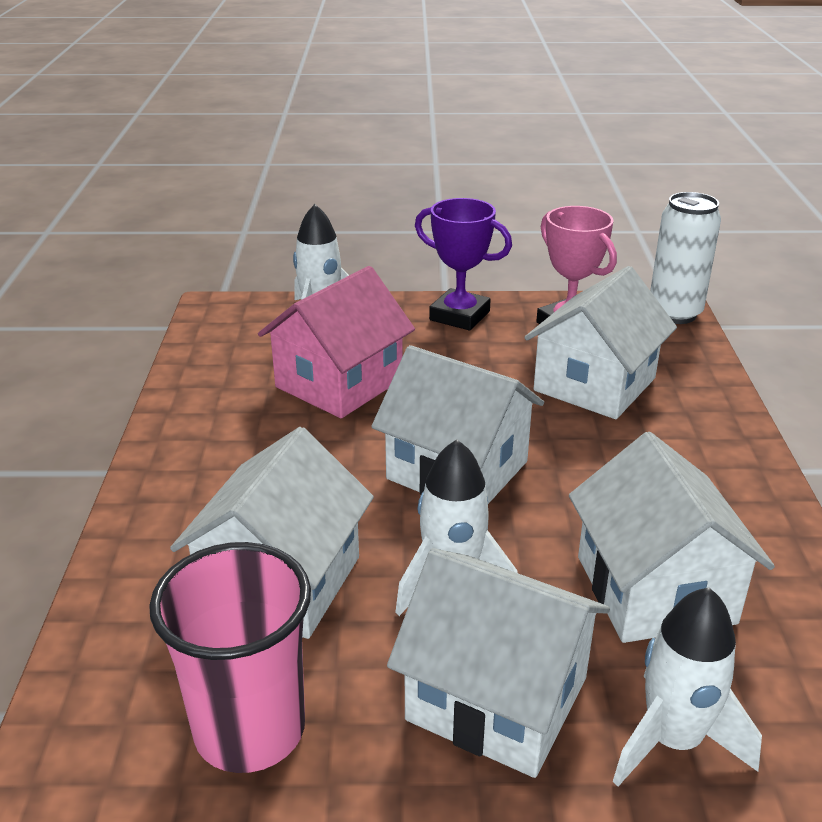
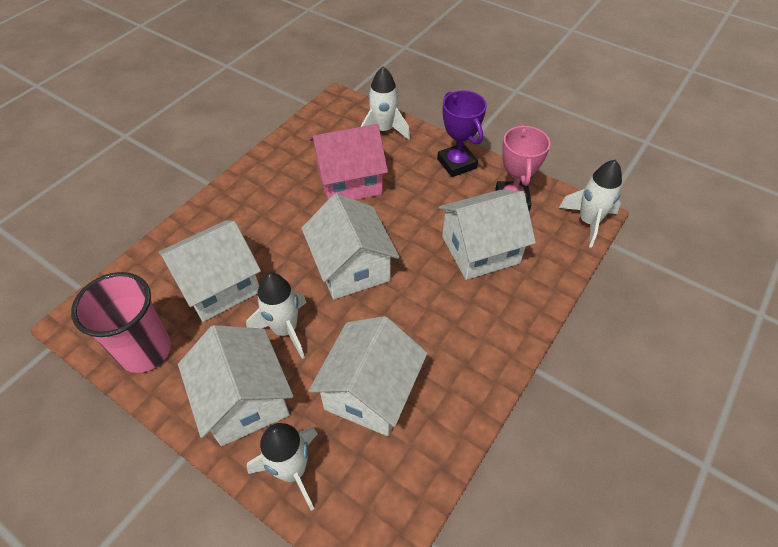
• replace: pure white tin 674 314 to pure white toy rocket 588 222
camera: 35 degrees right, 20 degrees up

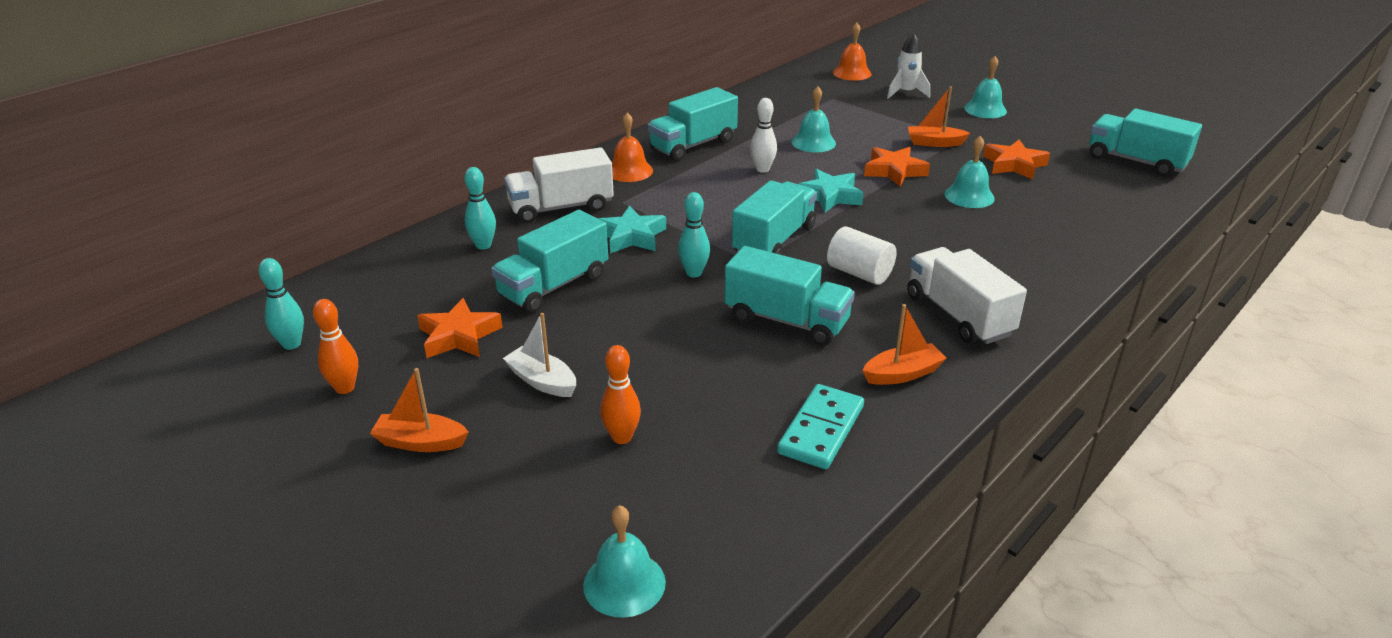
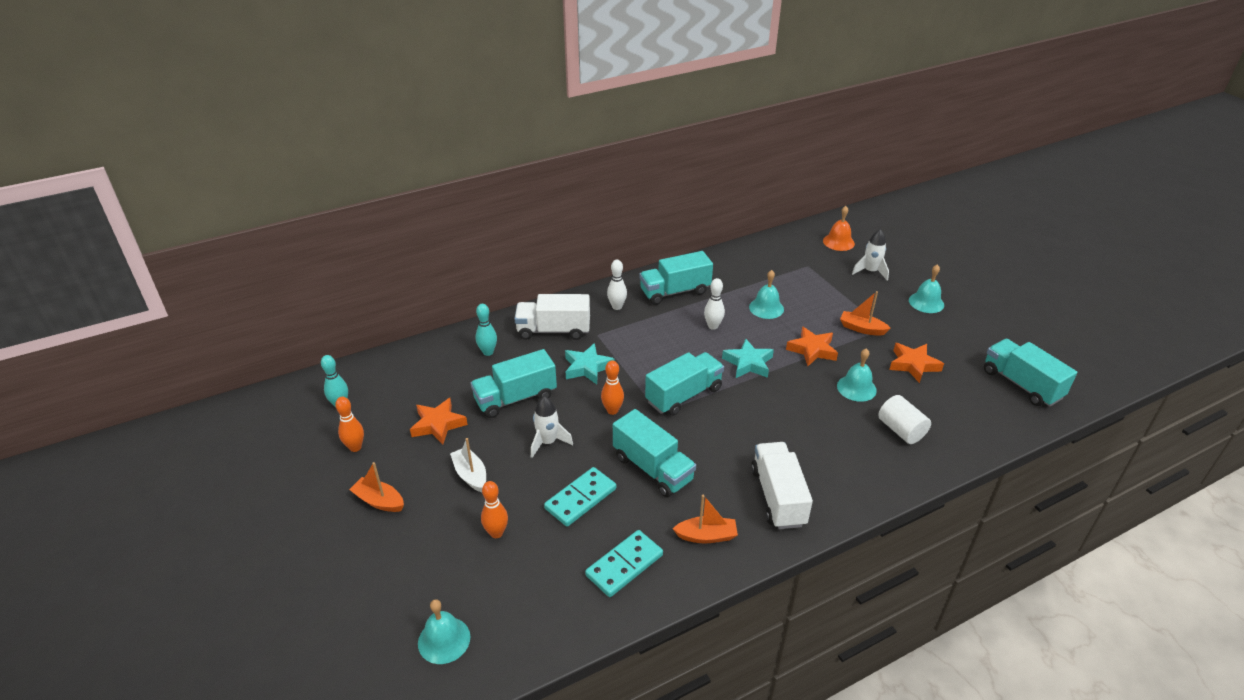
• replace: orange school bell 629 171 to pure white tenpin 617 307
• recolor: turquoise tenpin 694 273 to orange tenpin 612 410
• move: pure white cylinder 859 273 to 901 430
• insert: pure white toy rocket 548 442
• insert: turquoise domino tile 580 499
camera: 20 degrees right, 5 degrees up

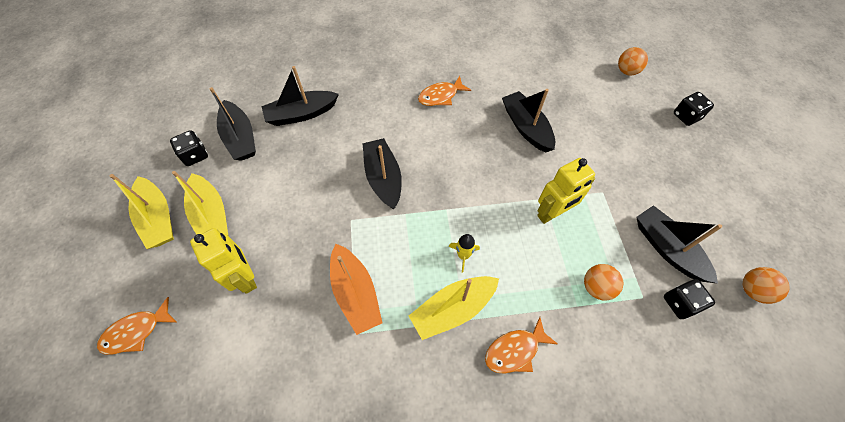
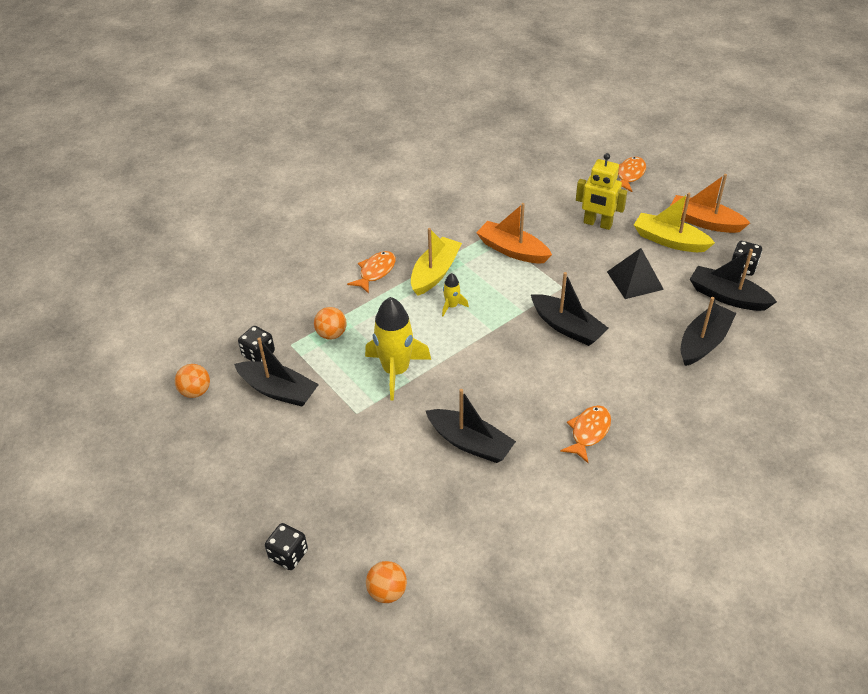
• recolor: golden boat 158 218 to orange boat 704 222
• replace: golden robot figure 552 213 to golden toy rocket 396 371
• insert: ebony pyramid 635 280
camera: 150 degrees right, 15 degrees down

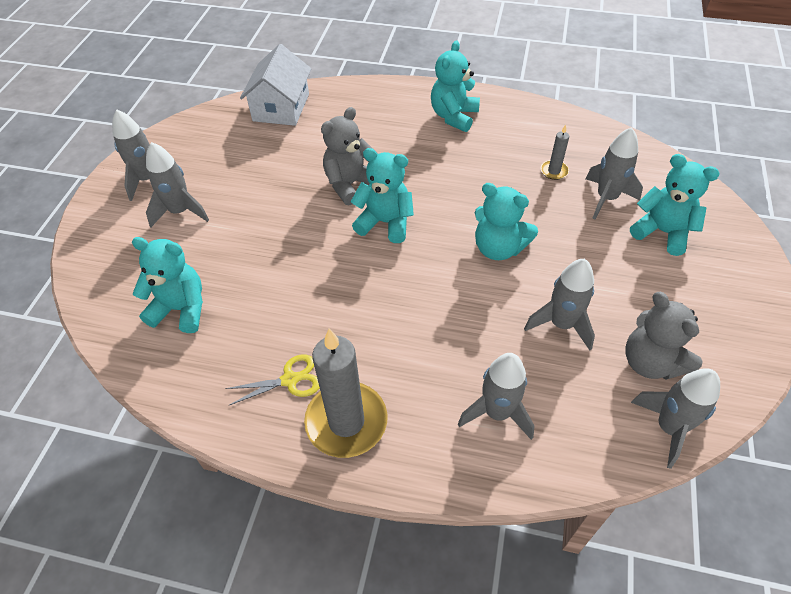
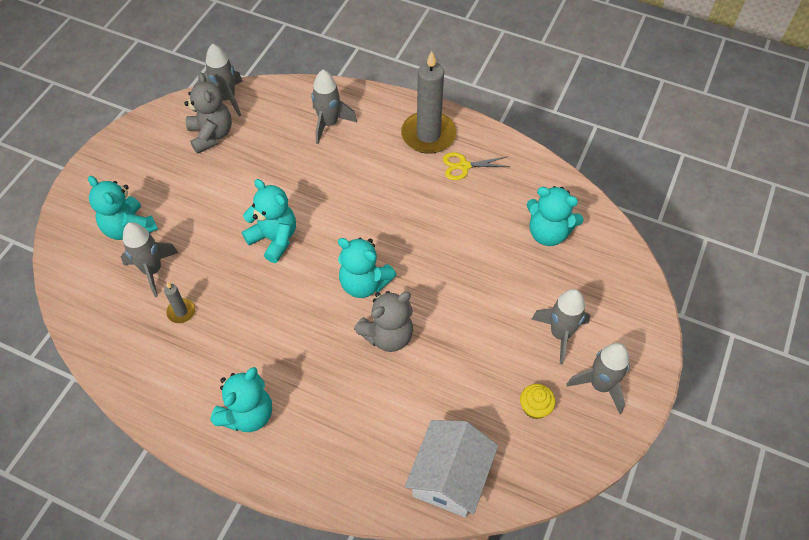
• delete: grey toy rocket 561 324
• insert: golden cupcake 535 407
camera: 170 degrees left, 5 degrees up

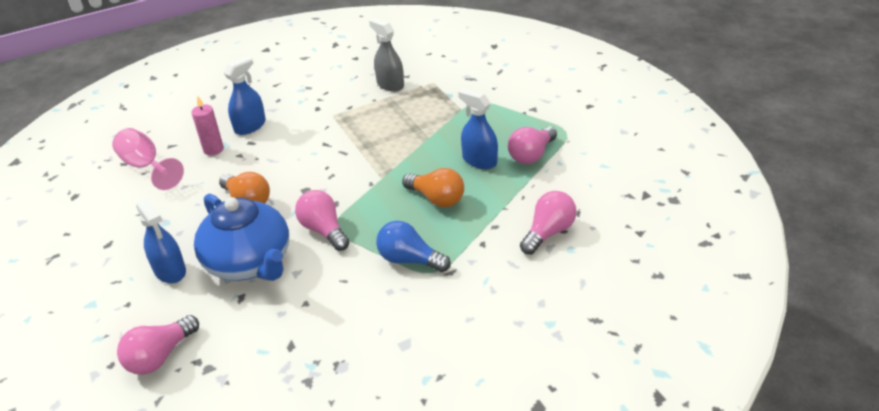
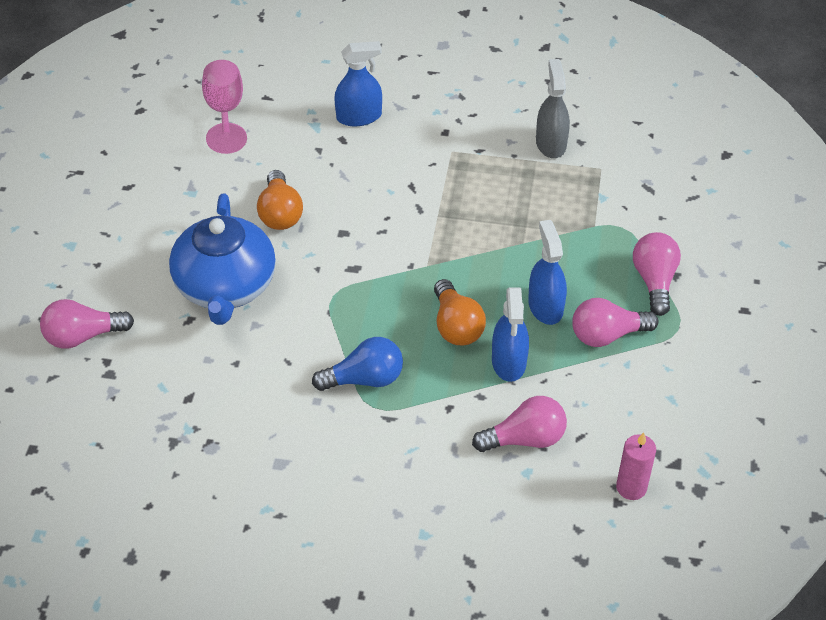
• move: blue spray bottle 170 270 to 509 362
• move: rosy pillar candle 213 150 to 631 487
• move: rosy light bulb 324 230 to 654 281
• rotate: blue light bulb 409 260 = 364 379 105 degrees clockwise
camera: 35 degrees right, 10 degrees up

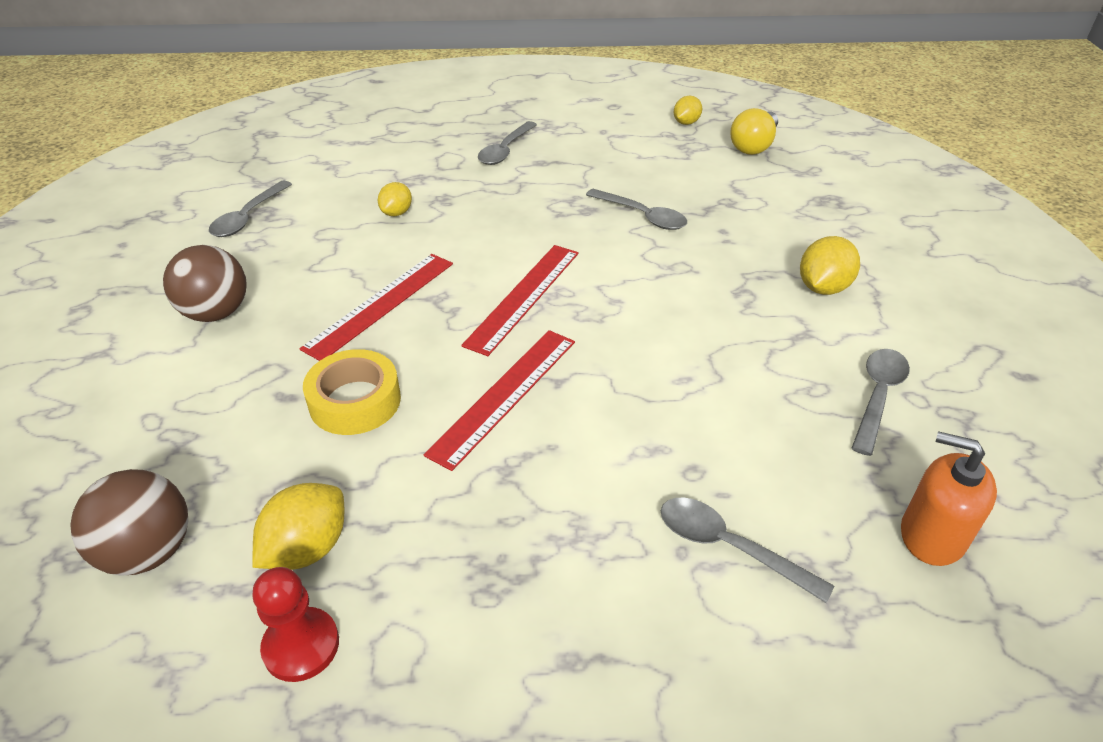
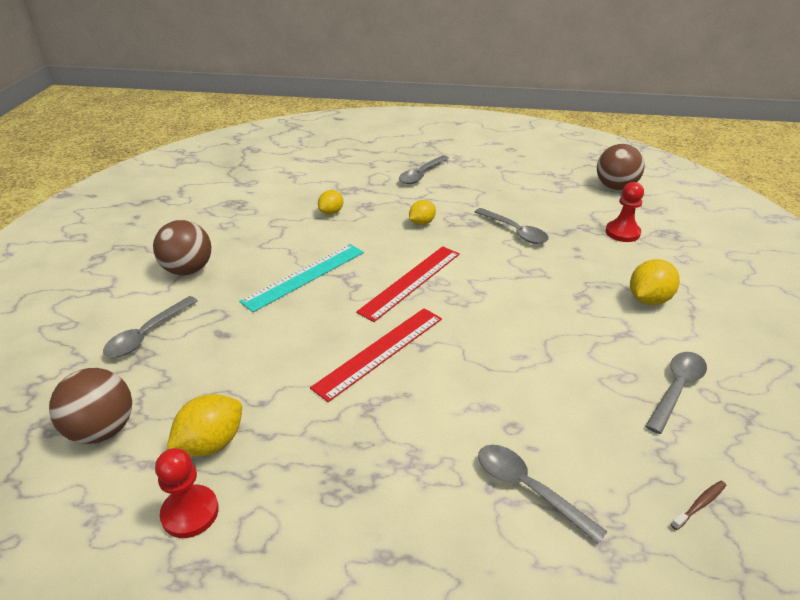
• move: grey teaspoon 248 217 to 147 334
• recolor: red straightedge 381 304 to turquoise straightedge 304 276
• delete: golden tape 355 401
• move: golden toy lemon 686 123 to 422 223
• replace: golden light bulb 754 146 to brown ball 615 187
• replace: orange soap dispenser 932 535 to brown dental brush 699 504
• insert: red game pawn 622 232
camera: 10 degrees right, 5 degrees down

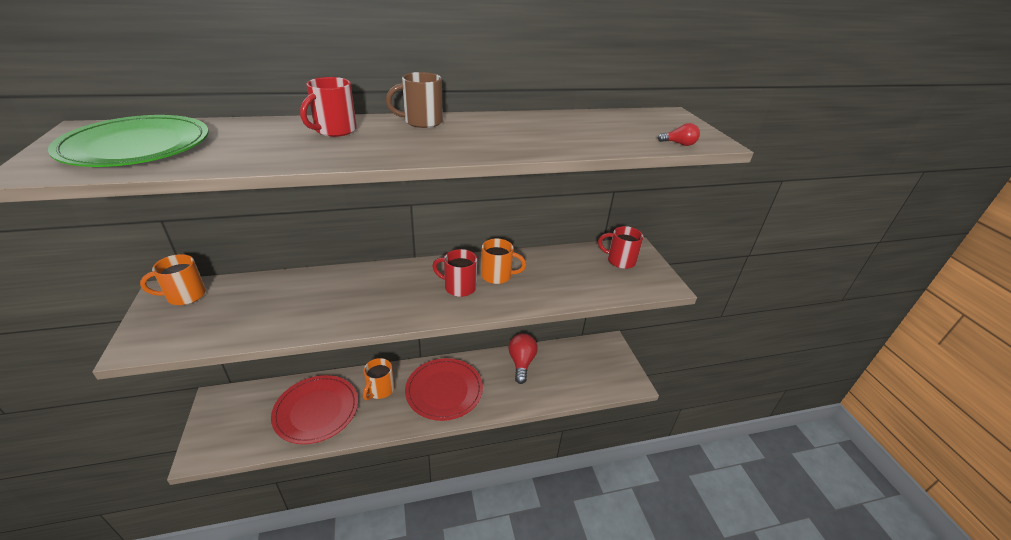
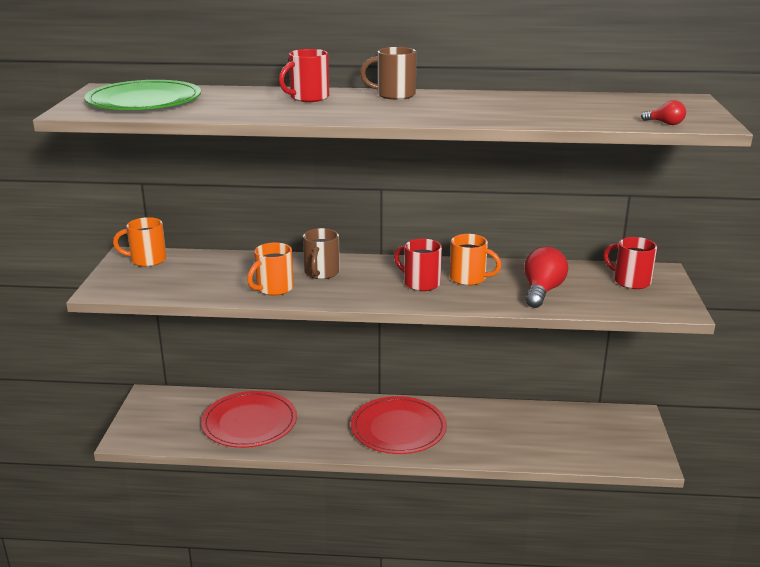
• move: orange tea mug 380 390 to 273 288
• move: red light bulb 521 363 to 542 291
• insert: brown tea mug 321 273
camera: 20 degrees right, 10 degrees down

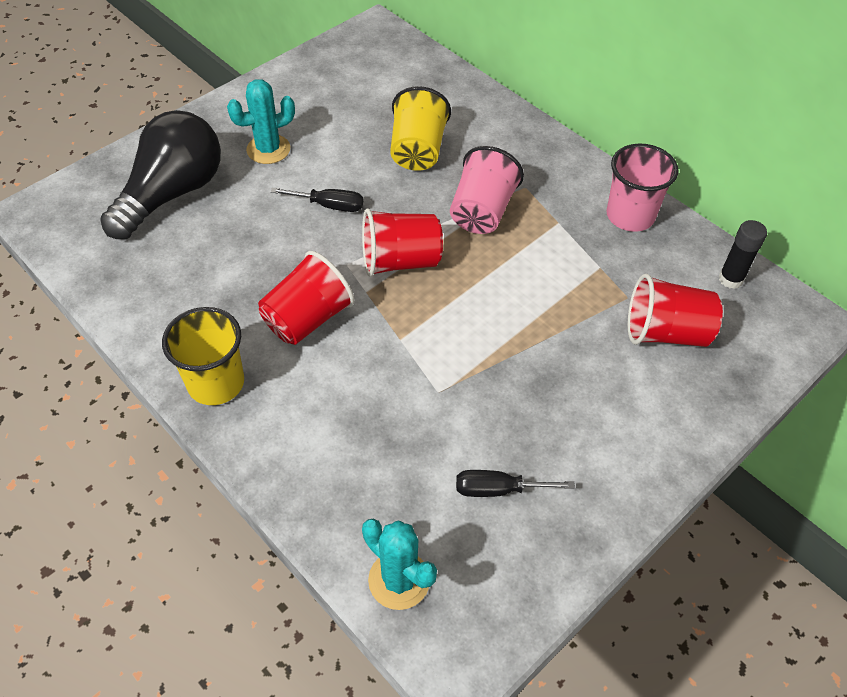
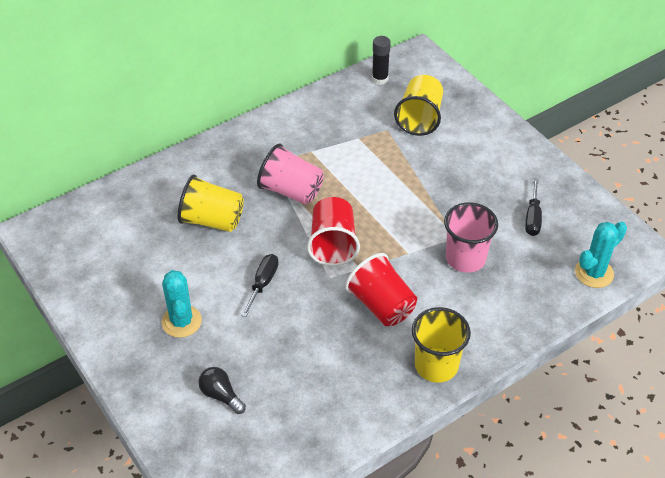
• resize: ebony light bulb 172 193 = 221 395 x0.42
• move: rosy tumbler 630 216 to 465 258
• recolor: red tumbler 665 332 to golden tumbler 420 118
camera: 80 degrees left, 5 degrees down

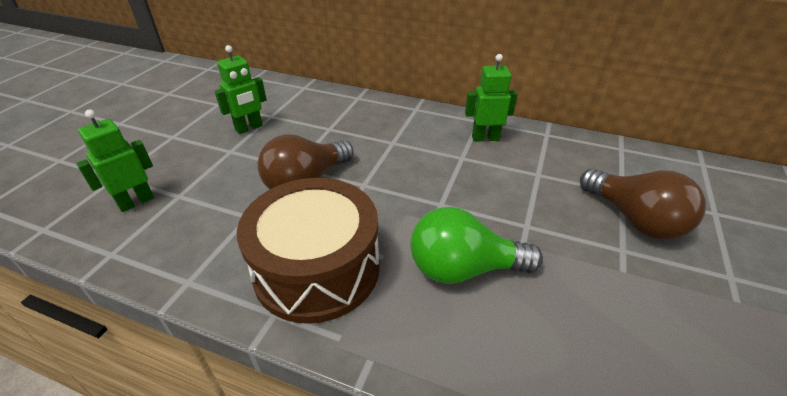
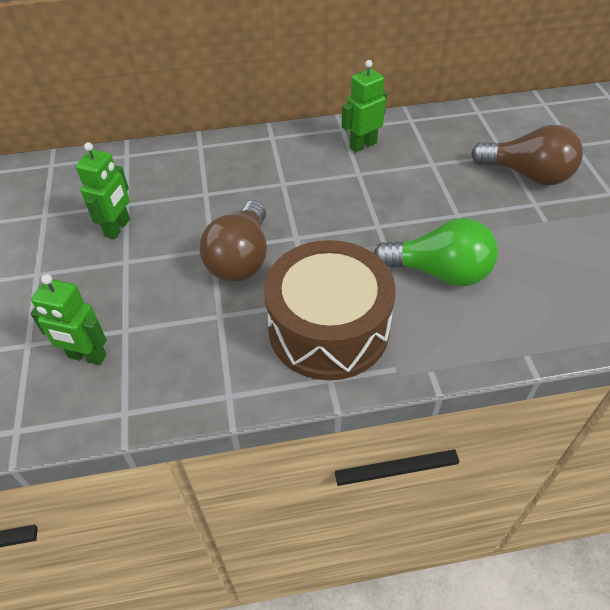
• rotate: leaf-green robot figure 136 202 = 87 356 90 degrees counterclockwise
• rotate: leaf-green light bulb 463 269 = 440 272 135 degrees counterclockwise
camera: 30 degrees left, 10 degrees up

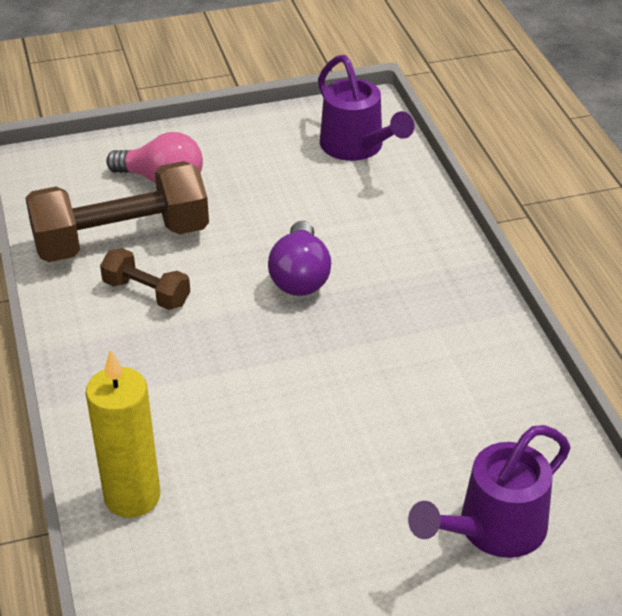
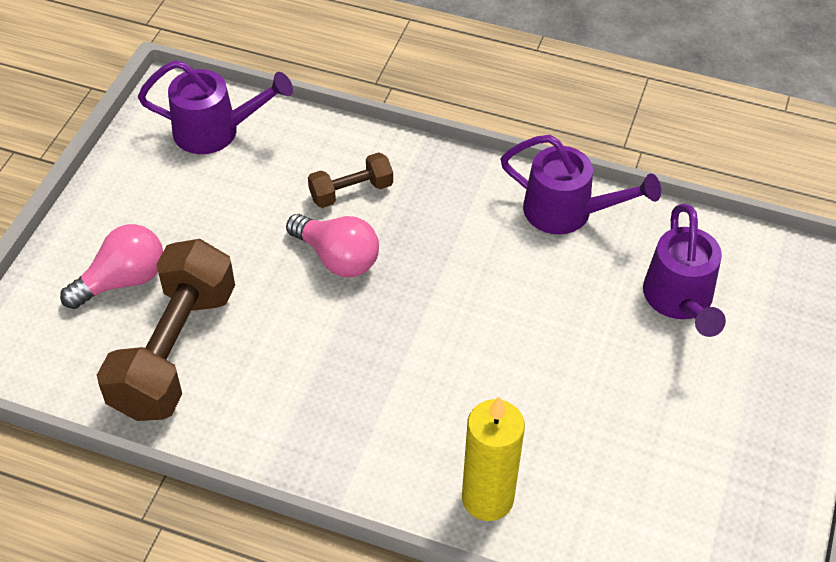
• move: brown free weight 146 293 to 351 191
• recolor: purple light bulb 300 276 to rosy light bulb 337 258
• insert: purple sprinkling can 568 212
camera: 55 degrees left, 10 degrees up

